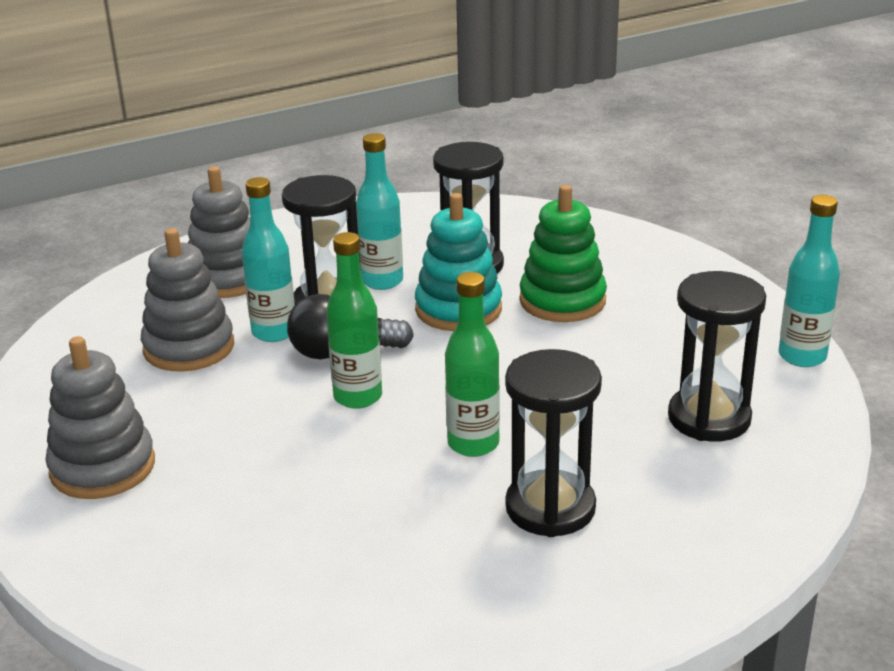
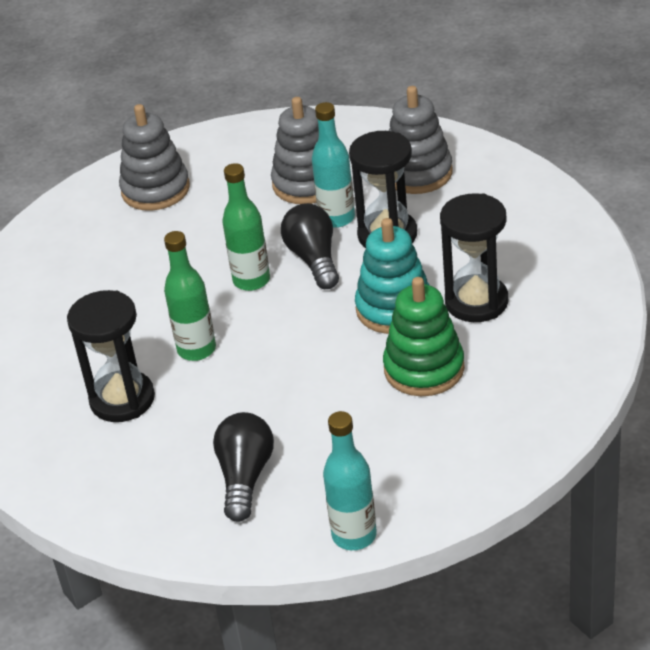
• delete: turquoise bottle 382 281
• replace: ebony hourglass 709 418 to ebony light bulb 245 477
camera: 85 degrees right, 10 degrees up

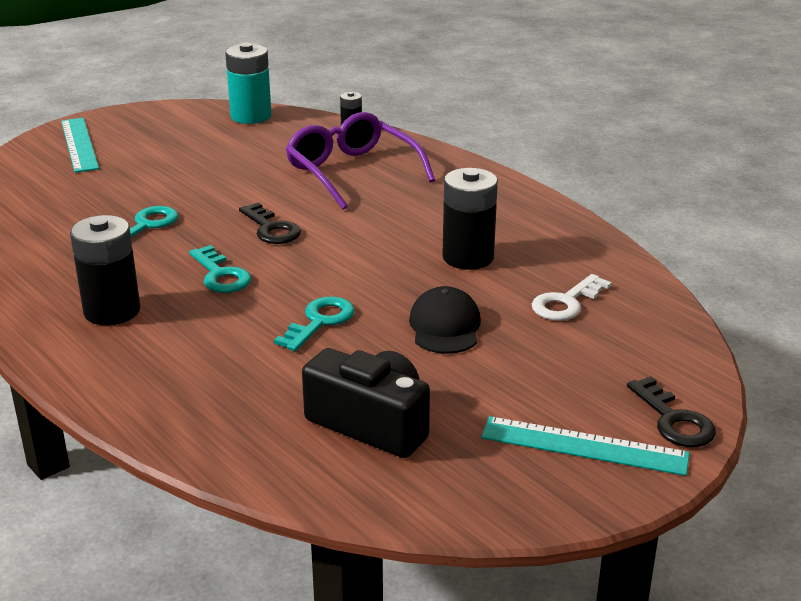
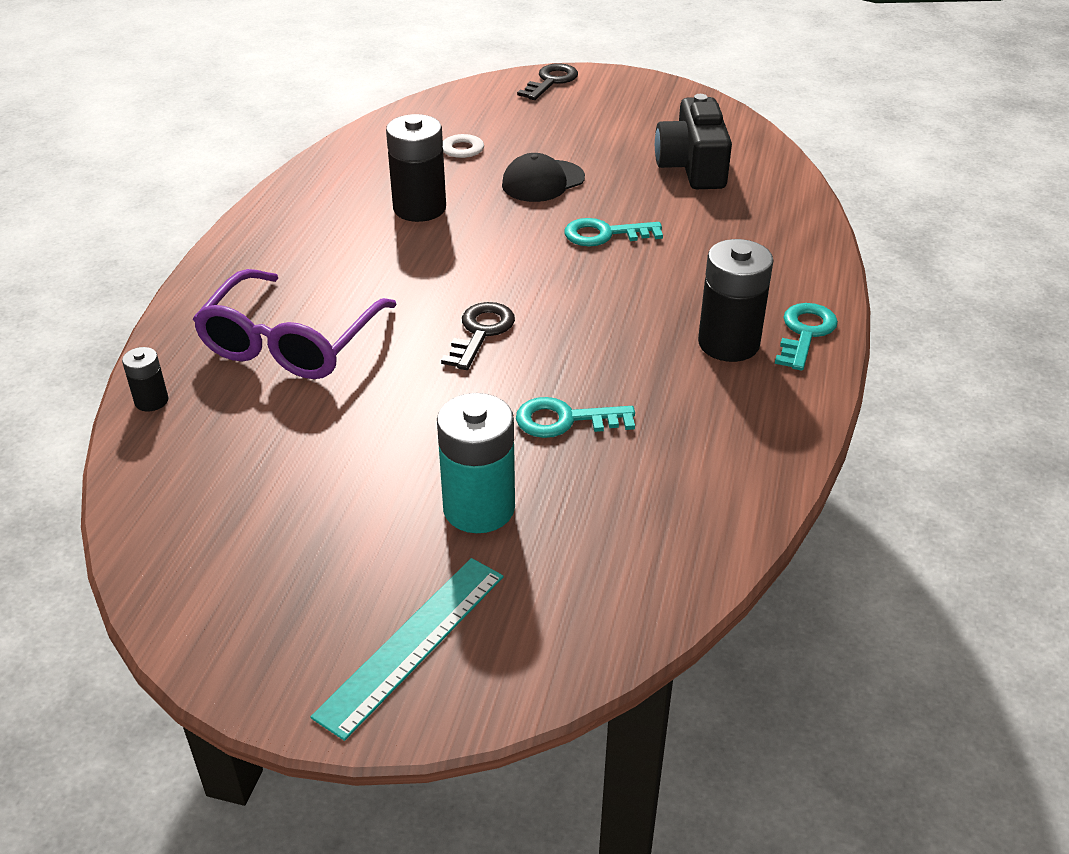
• move: turquoise key 221 275 to 805 333
• move: turquoise AA battery 251 116 to 479 508
• delete: turquoise straightedge 584 446
camera: 125 degrees left, 10 degrees up

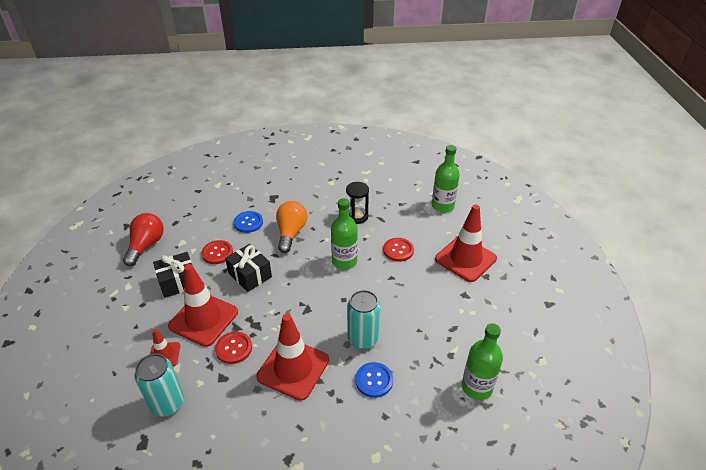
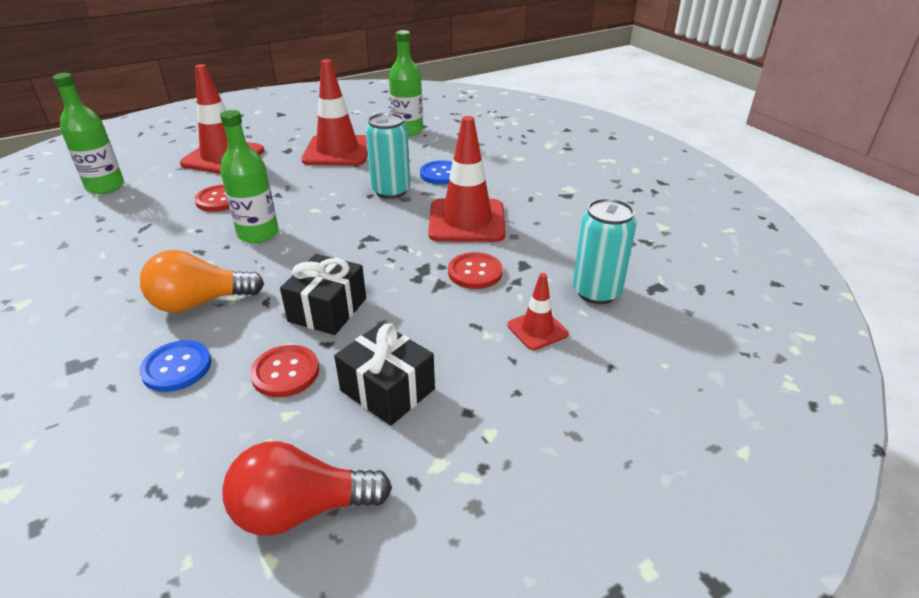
• move: red road cone 203 319 to 337 151
• delete: ebony hourglass 357 216
camera: 115 degrees left, 5 degrees down

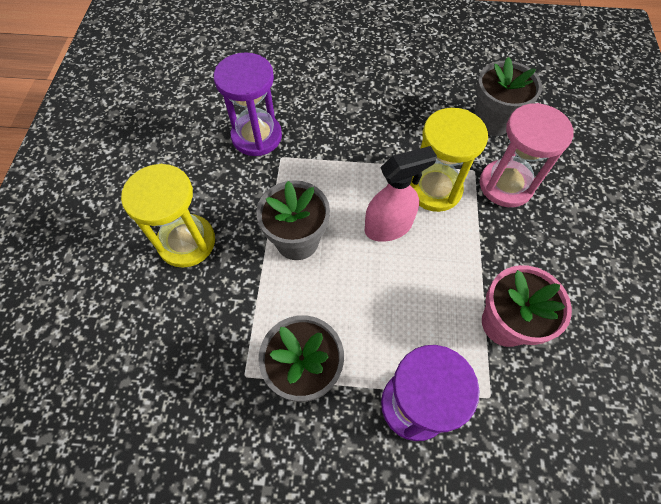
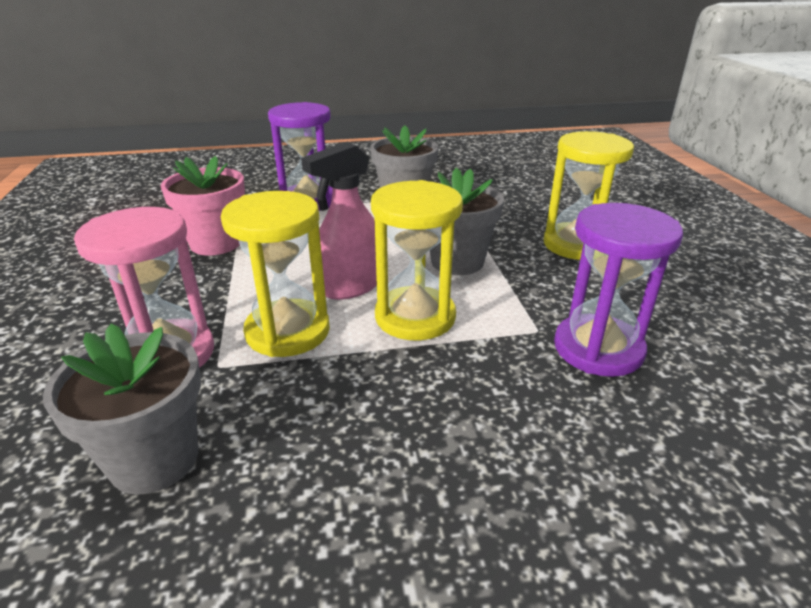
• insert: golden hourglass 415 317
camera: 165 degrees right, 30 degrees down

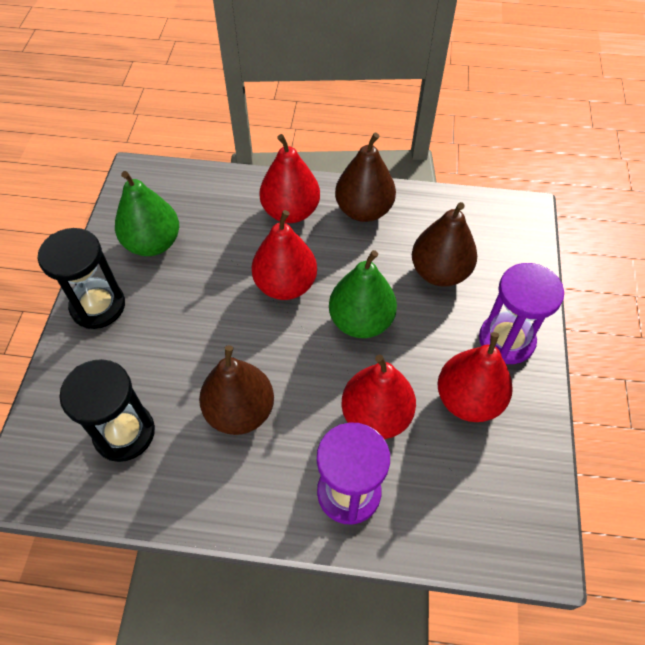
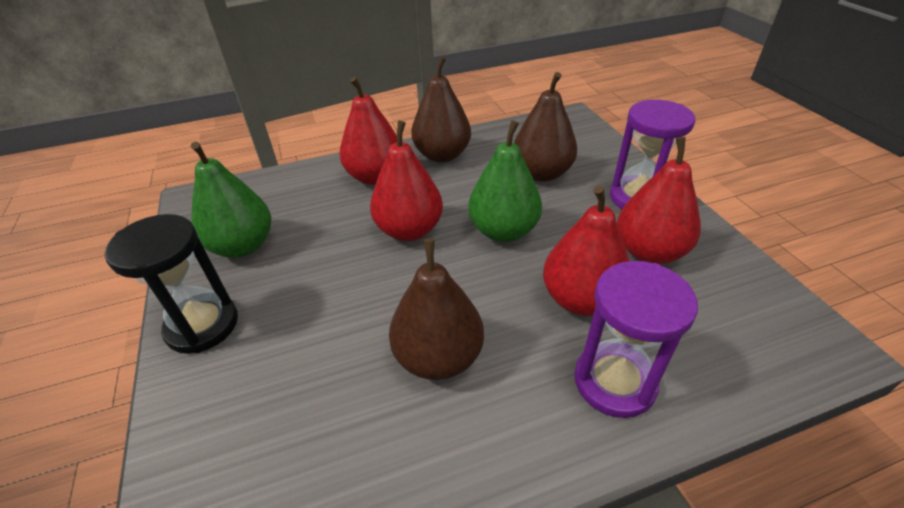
• delete: ebony hourglass 124 433
camera: 25 degrees left, 15 degrees down

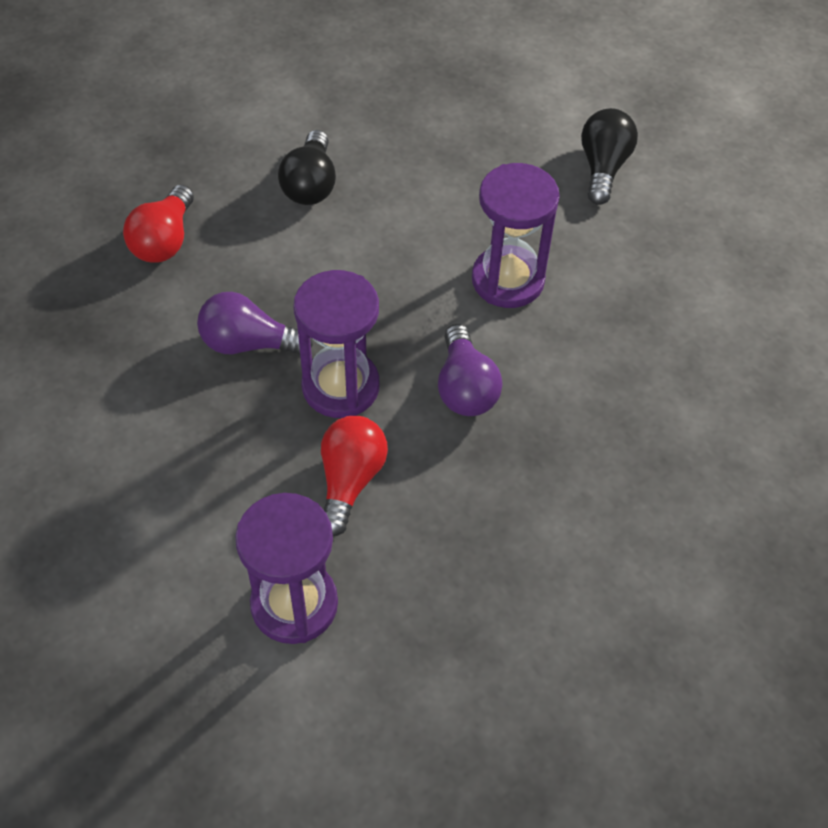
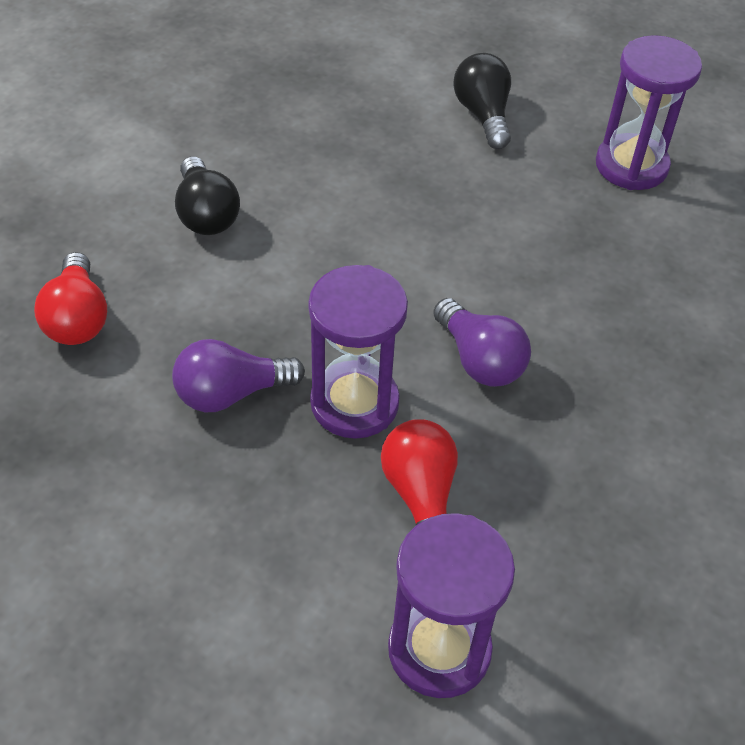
• move: purple hourglass 508 280 to 631 166
camera: 25 degrees left, 5 degrees down

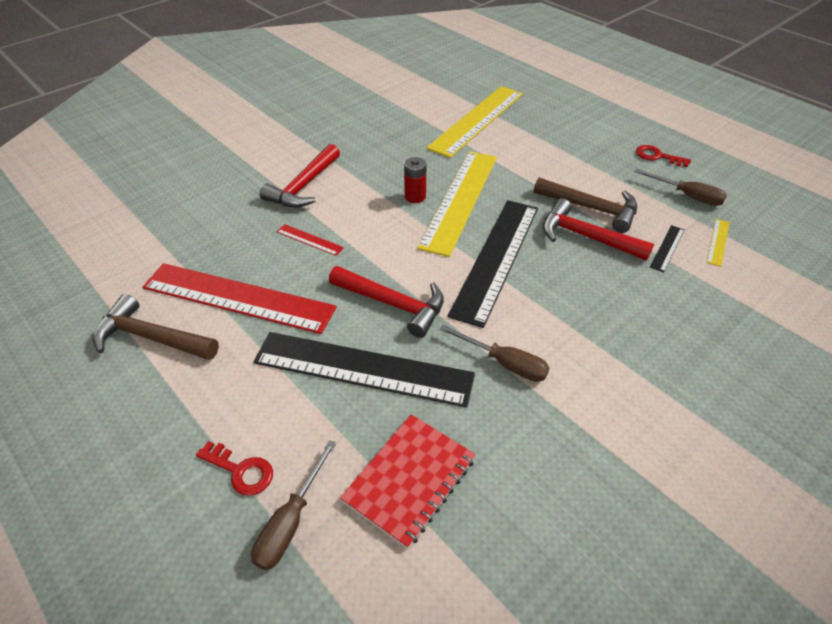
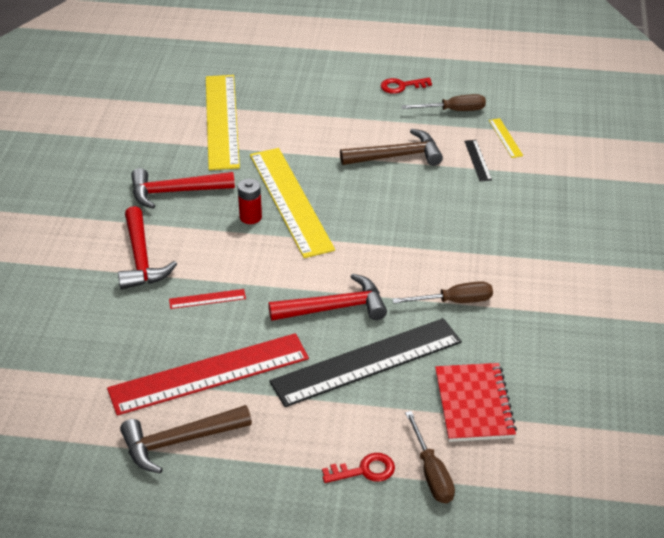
• delete: ebony straightedge 496 258
• move: red hammer 586 237 to 175 192
camera: 40 degrees left, 5 degrees down

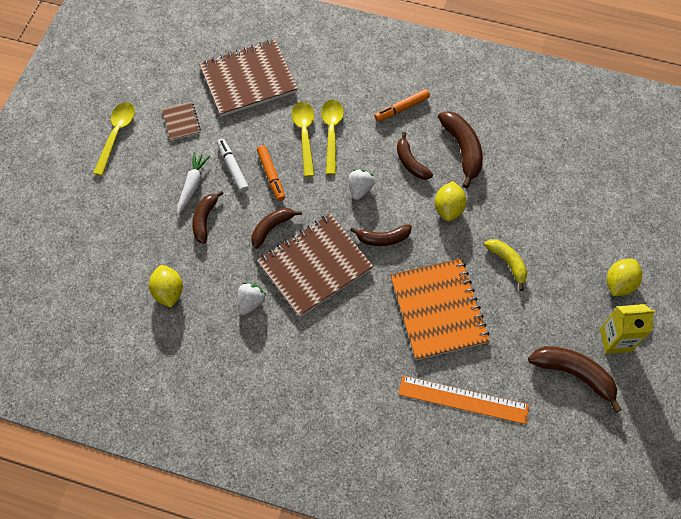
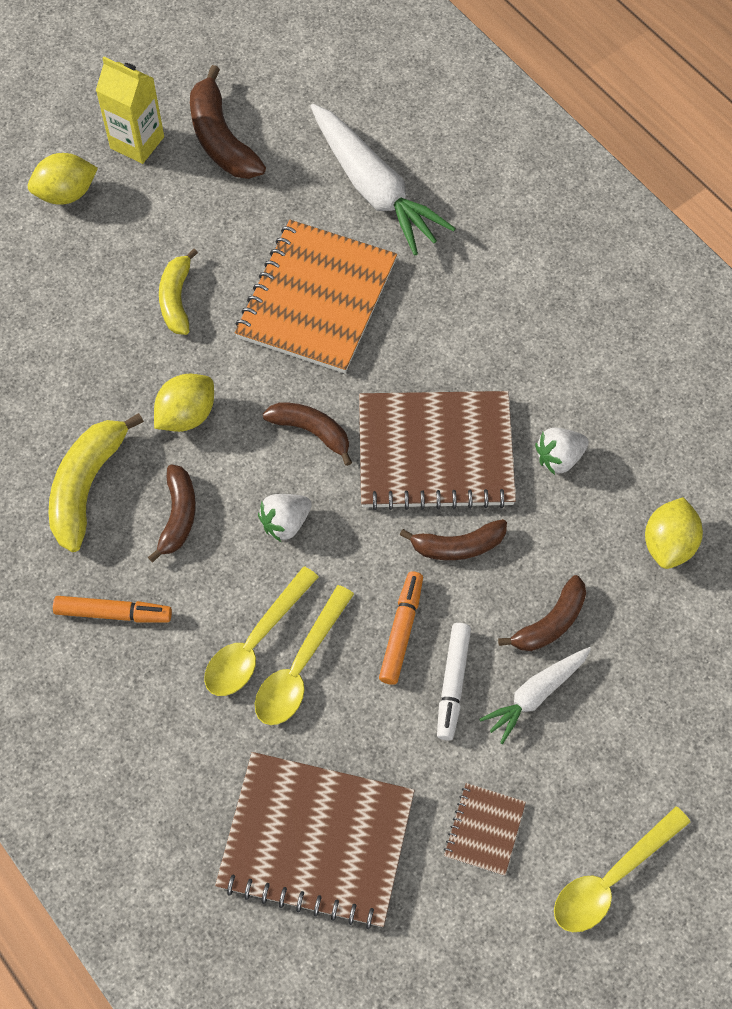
• replace: orange straightedge 463 400 to pure white root vegetable 374 189
• recolor: brown toy banana 463 150 to golden toy banana 86 486
camera: 145 degrees left, 0 degrees up

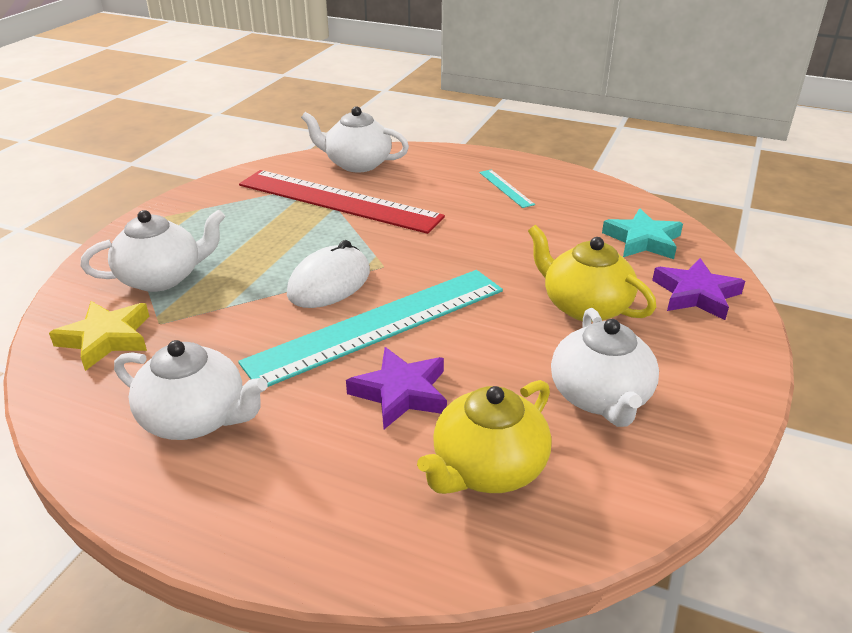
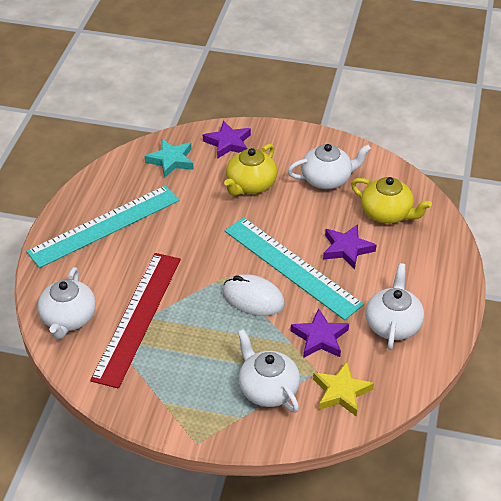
• resize: turquoise straightedge 506 188 = 104 226 x2.49
• insert: purple five-pointed star 320 338
camera: 100 degrees left, 10 degrees up

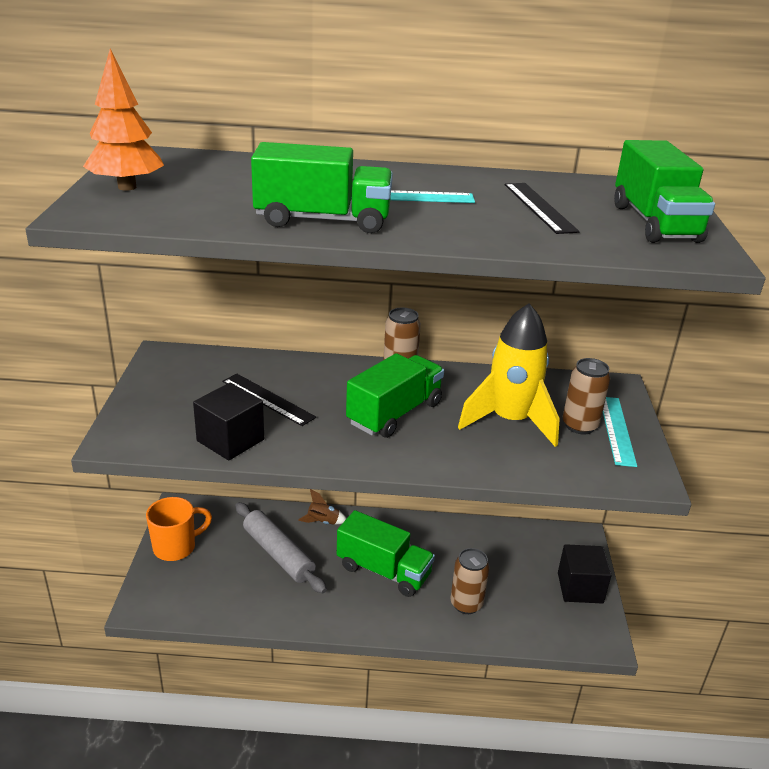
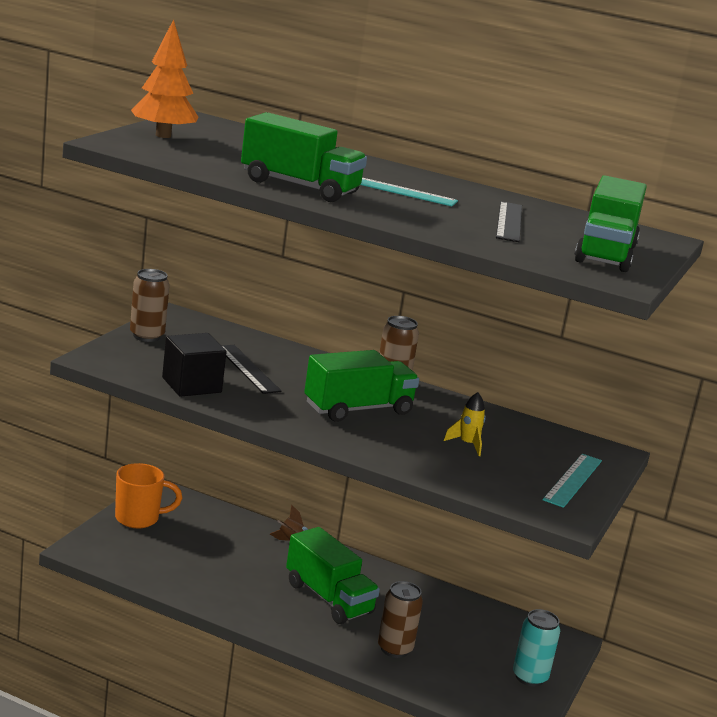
• delete: grey rolling pin 278 554
• resize: golden toy rocket 510 421 = 467 444 x0.42
• replace: ebony block 580 588 to turquoise tin 529 677
• move: brown tin 579 425 to 147 336
camera: 20 degrees right, 10 degrees down

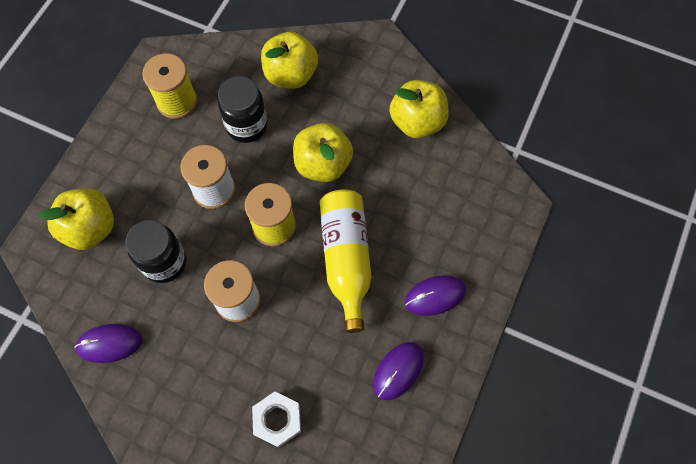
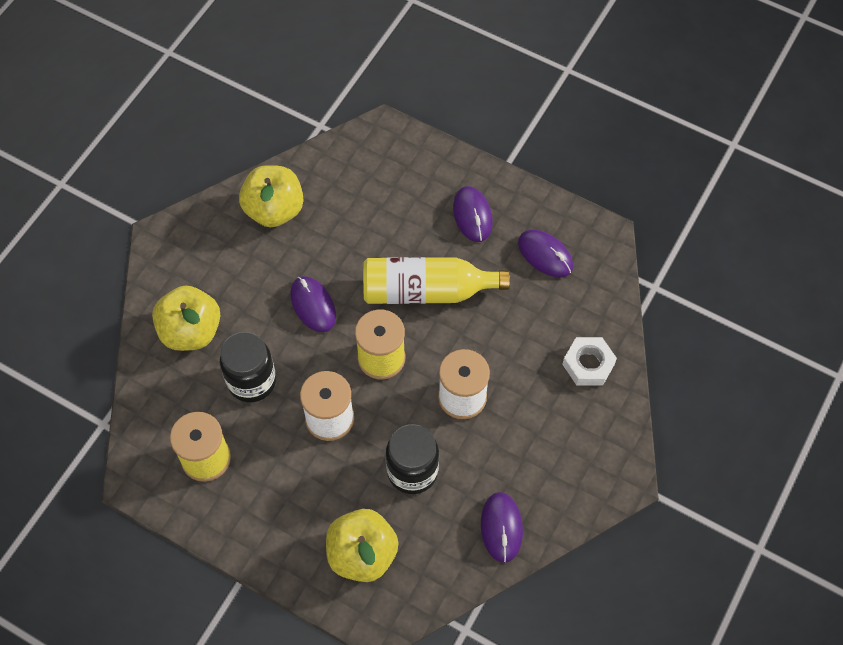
• replace: golden toy apple 323 164 to purple PC mouse 313 305
camera: 85 degrees left, 5 degrees down

